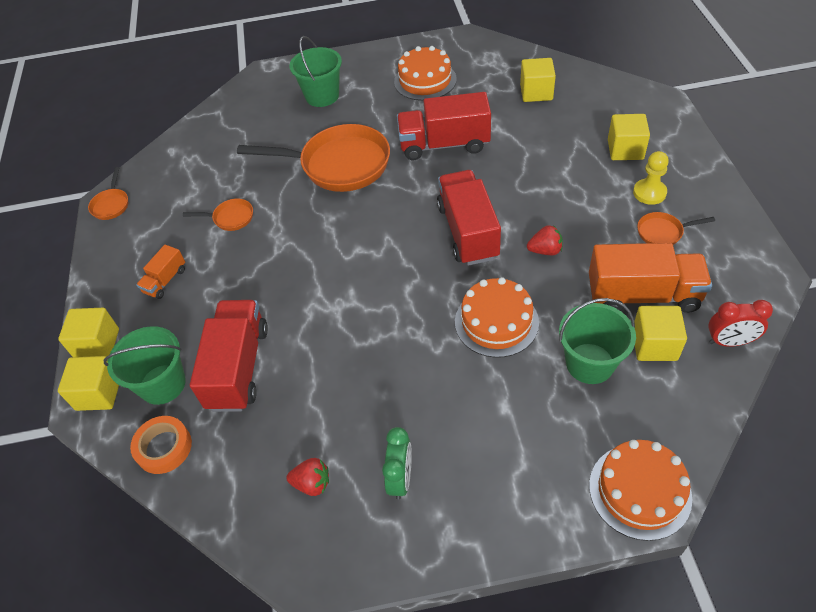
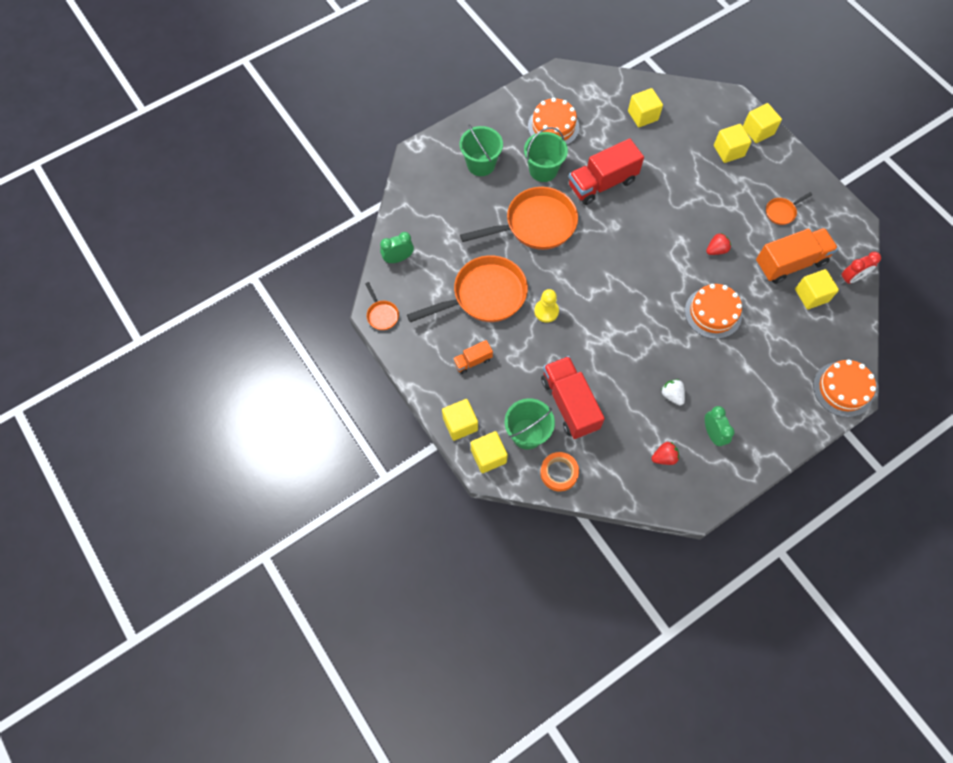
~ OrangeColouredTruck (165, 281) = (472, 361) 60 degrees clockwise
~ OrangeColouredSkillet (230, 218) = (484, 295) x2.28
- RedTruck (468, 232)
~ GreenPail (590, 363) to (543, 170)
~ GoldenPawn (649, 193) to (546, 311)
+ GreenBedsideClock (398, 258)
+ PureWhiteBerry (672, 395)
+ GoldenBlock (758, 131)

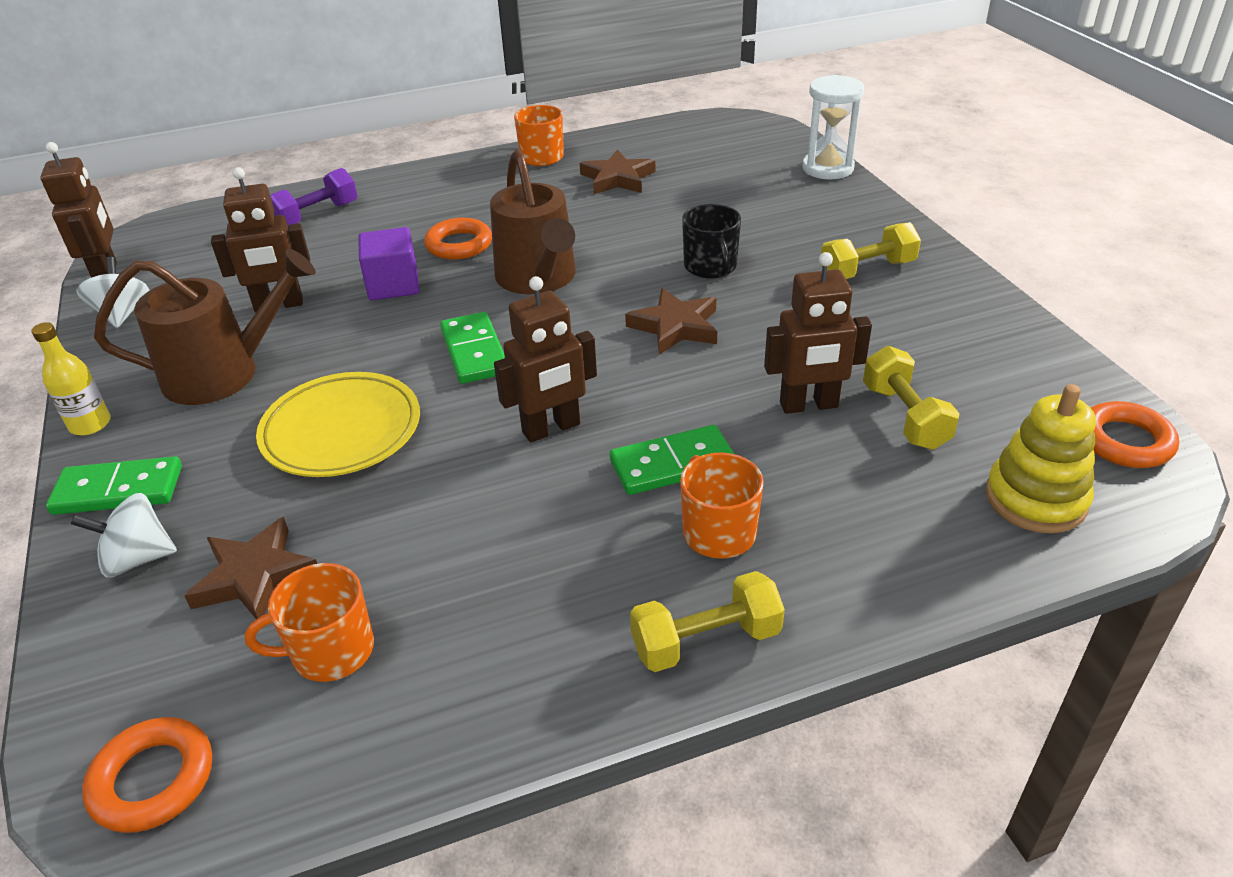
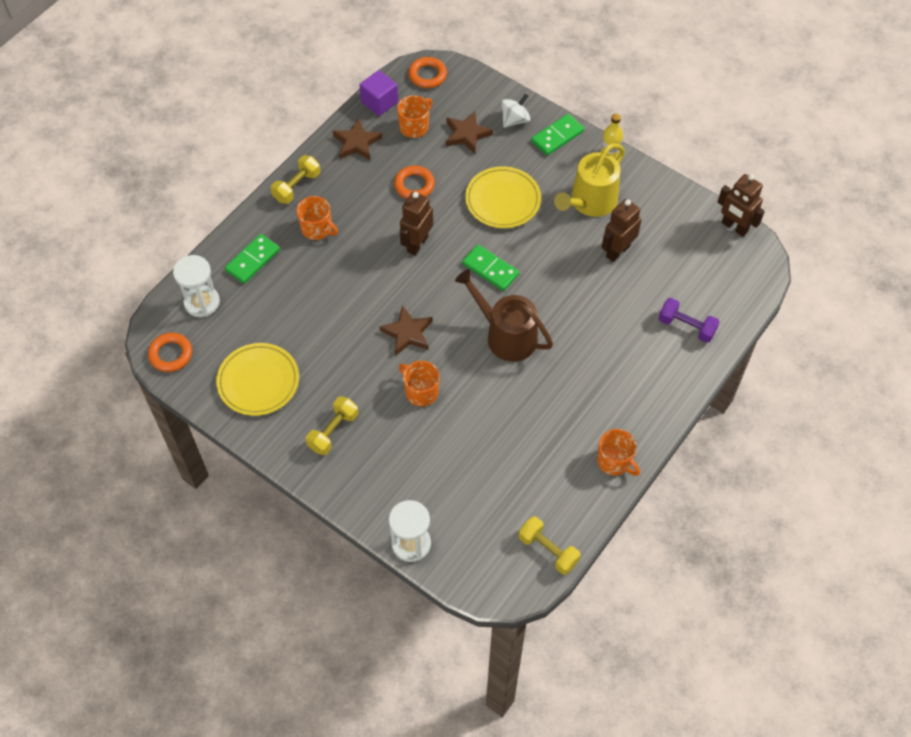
- PureWhiteSpinningTop (123, 314)
~ BrownWateringCan (223, 373) to GoldenWateringCan (590, 202)
~ VioletHandWeight (316, 215) = (686, 326) 75 degrees counterclockwise
~ VioletBlock (393, 285) to (379, 102)
~ OrangeColouredHoop (459, 245) to (414, 185)
~ BrownStarShape (617, 178) to (356, 143)
~ GreenDominoTile (672, 464) to (253, 260)
~ JetBlackCoffeeMug (710, 267) to OrangeColouredCoffeeMug (421, 391)
- BrownRobot (809, 405)
~ GoldenHandWeight (904, 417) to (548, 550)
~ GoldenRingStacker (1035, 499) to PureWhiteSandglass (202, 302)
+ GoldenPlate (258, 382)

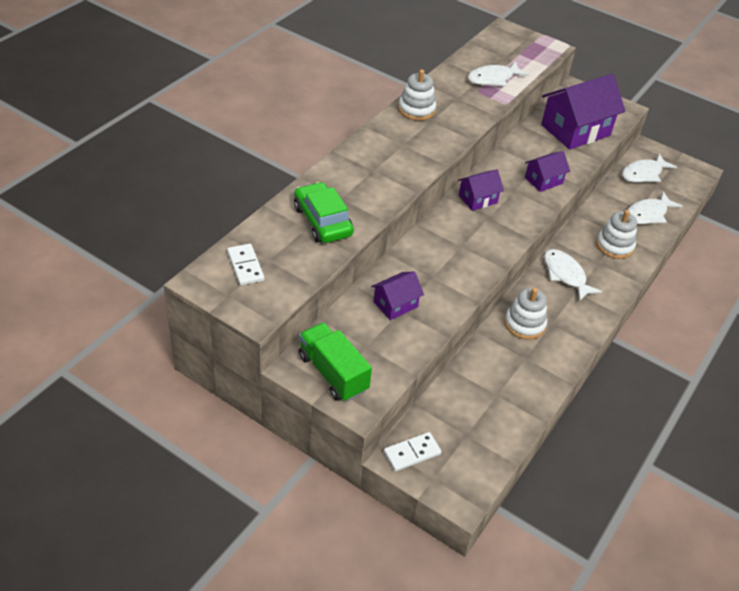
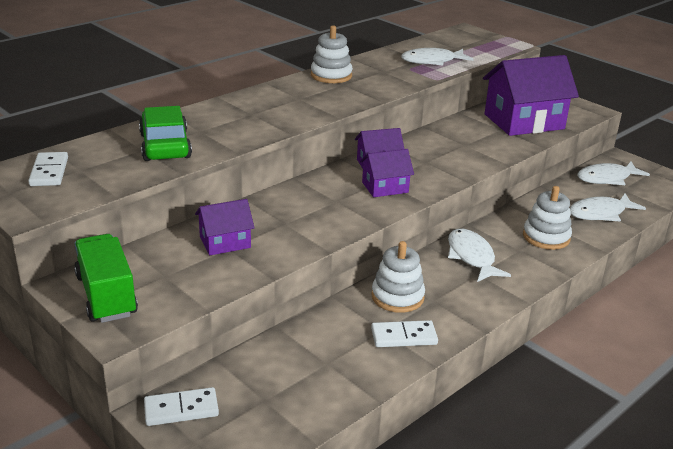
~ VioletCottage (543, 180) to (385, 187)
+ PureWhiteDominoTile (404, 337)

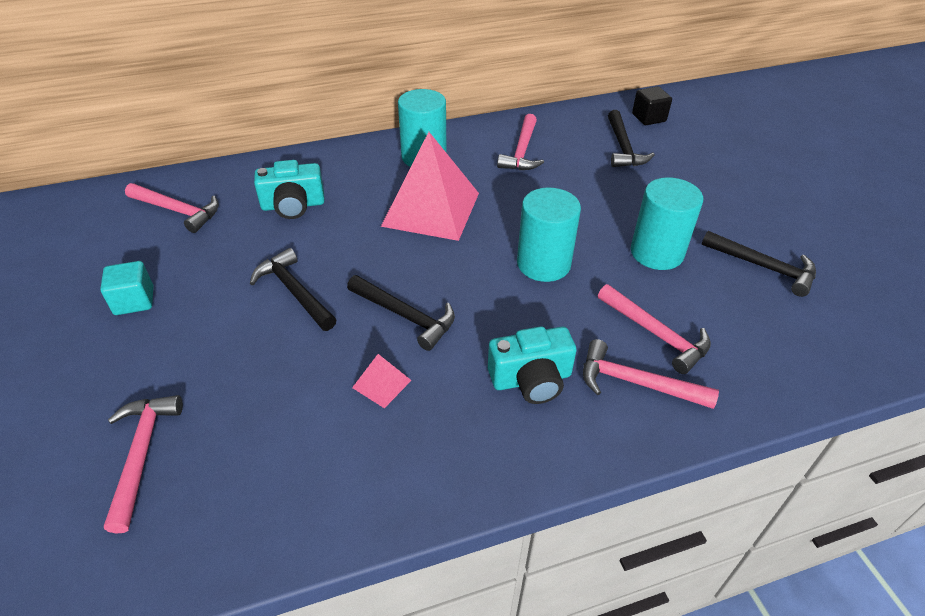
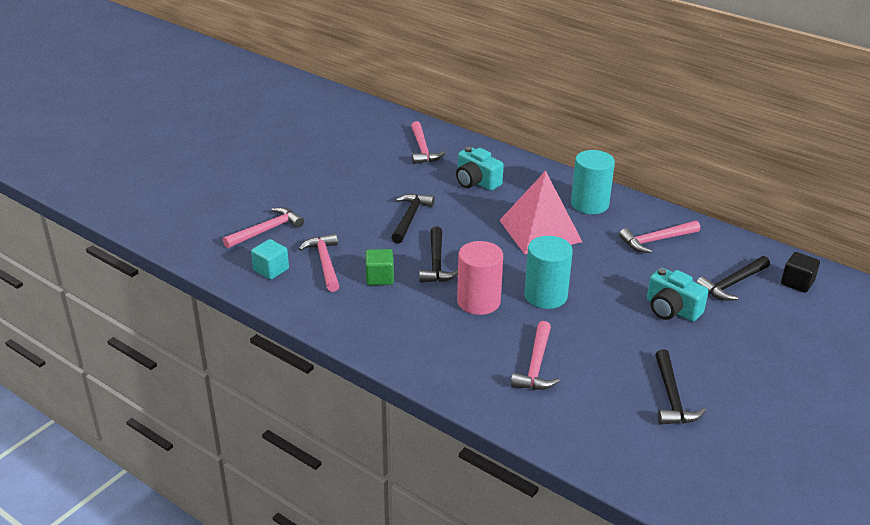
~ TurquoiseBlock (134, 301) to (271, 270)
~ RosePinkPyramid (381, 384) to GreenBlock (379, 278)
~ TurquoiseCamera (531, 379) to (671, 309)
~ RosePinkHammer (636, 383) to (324, 263)
- TurquoiseCylinderShape (656, 253)
+ RosePinkCylinderShape (478, 301)

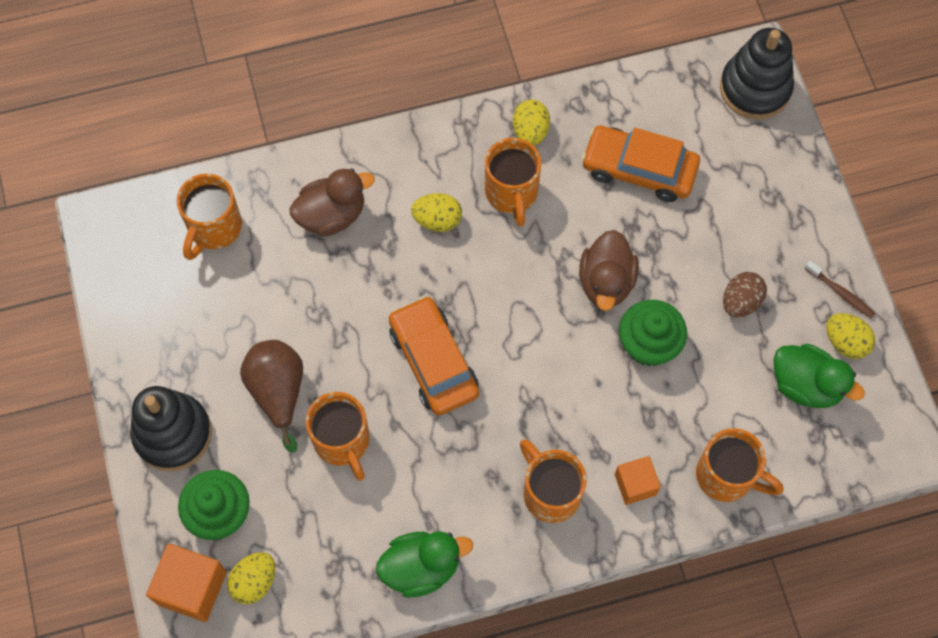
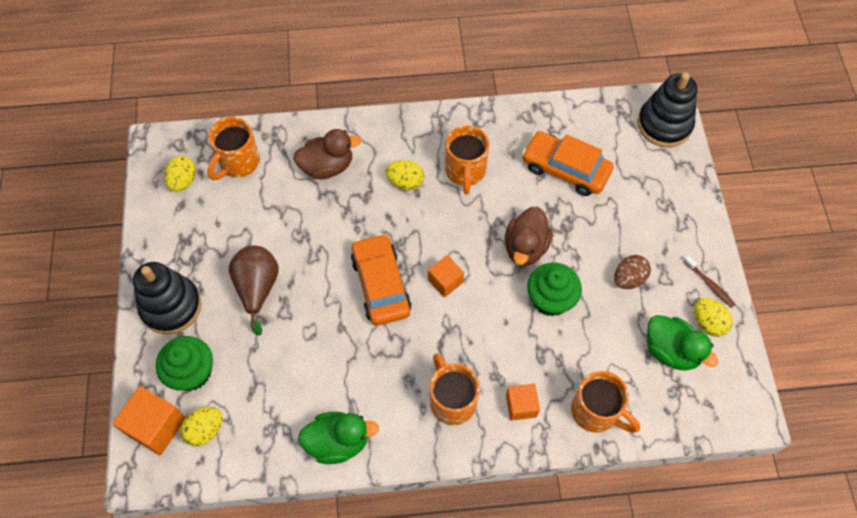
- OrangeColouredCoffeeMug (342, 442)
~ GoldenEgg (530, 131) to (183, 181)
+ OrangeColouredBlock (445, 281)

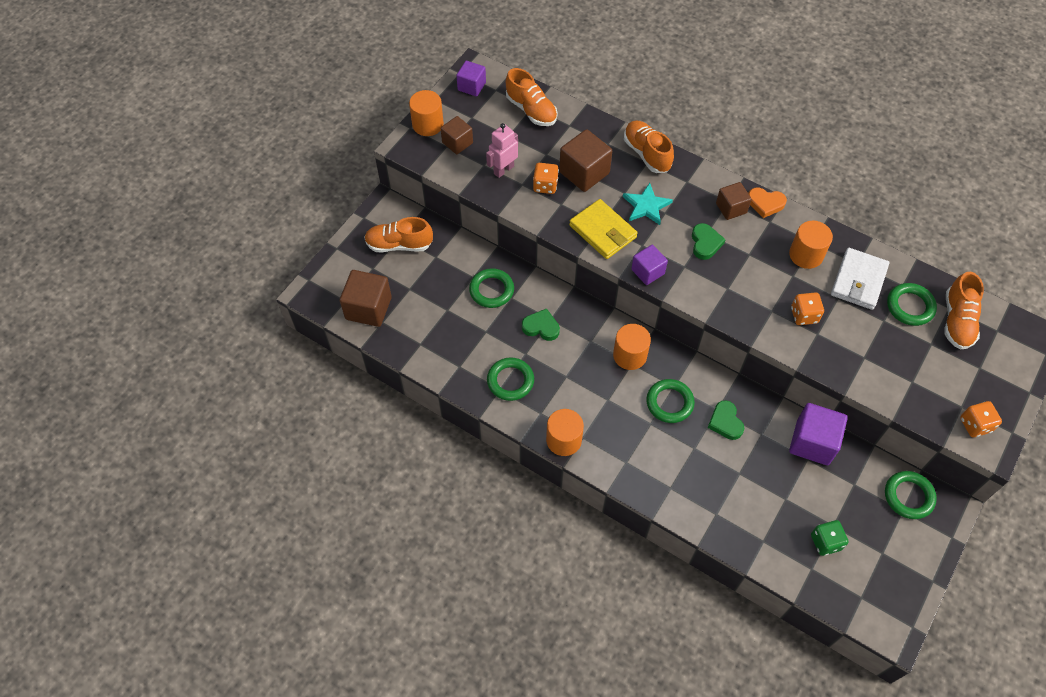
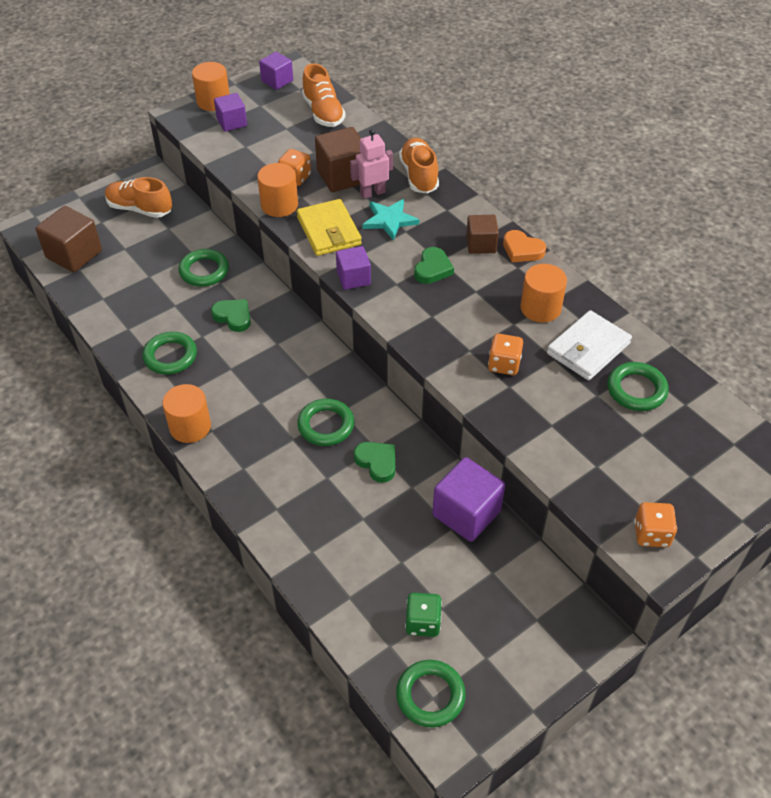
~ BrownBlock (457, 143) to VioletBlock (232, 122)
~ RosePinkRobot (503, 170) to (372, 193)
~ OrangeColouredCylinderShape (630, 355) to (279, 205)
~ GreenHeartShape (725, 422) = (377, 462) 135 degrees clockwise
~ GreenHoop (908, 496) to (430, 695)
- OrangeColouredSneaker (957, 321)

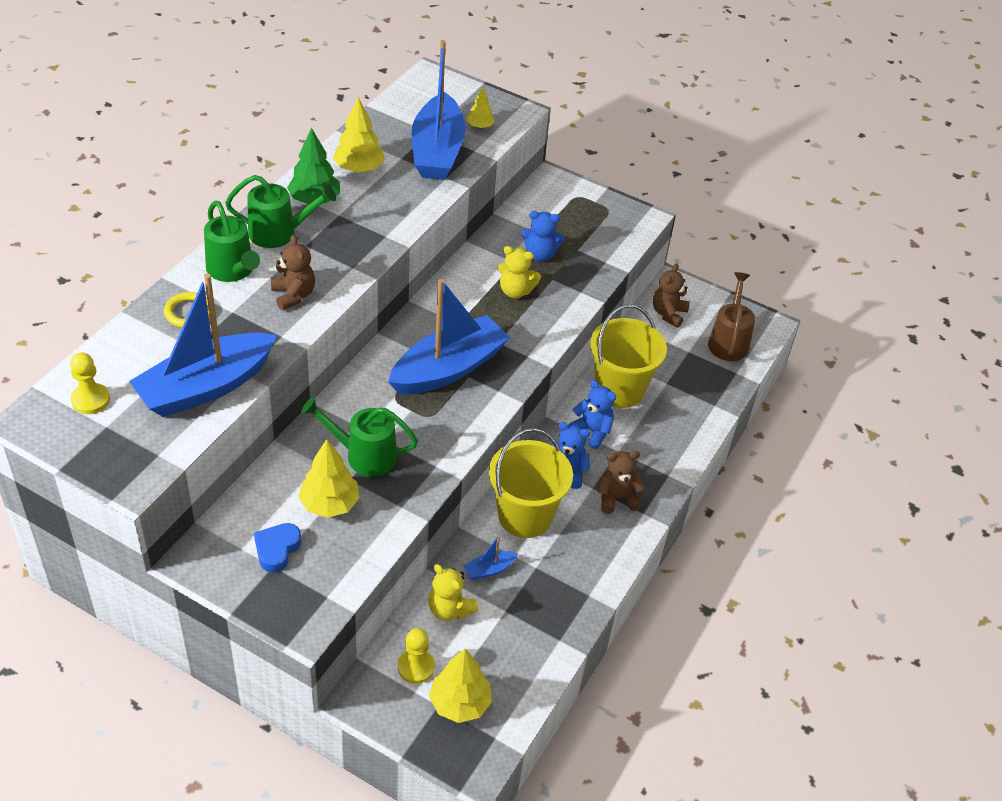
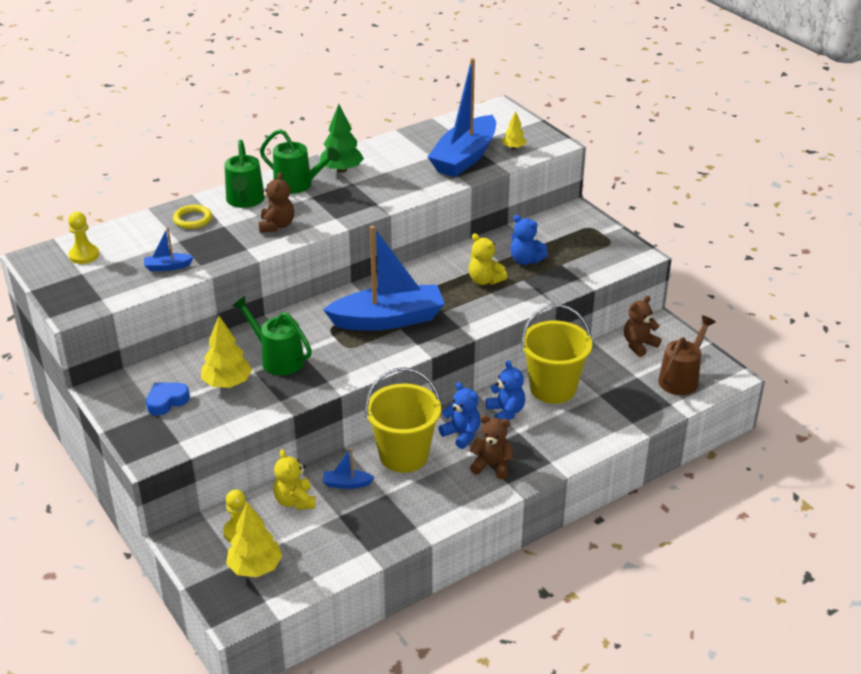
~ CobaltSailboat (206, 387) = (167, 267) x0.40
- GoldenTree (359, 168)

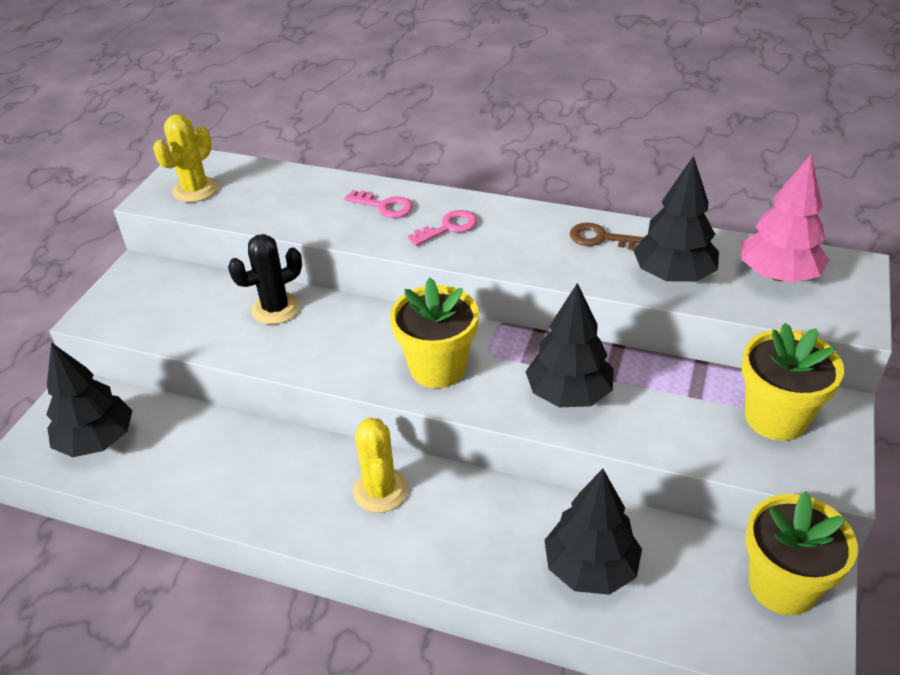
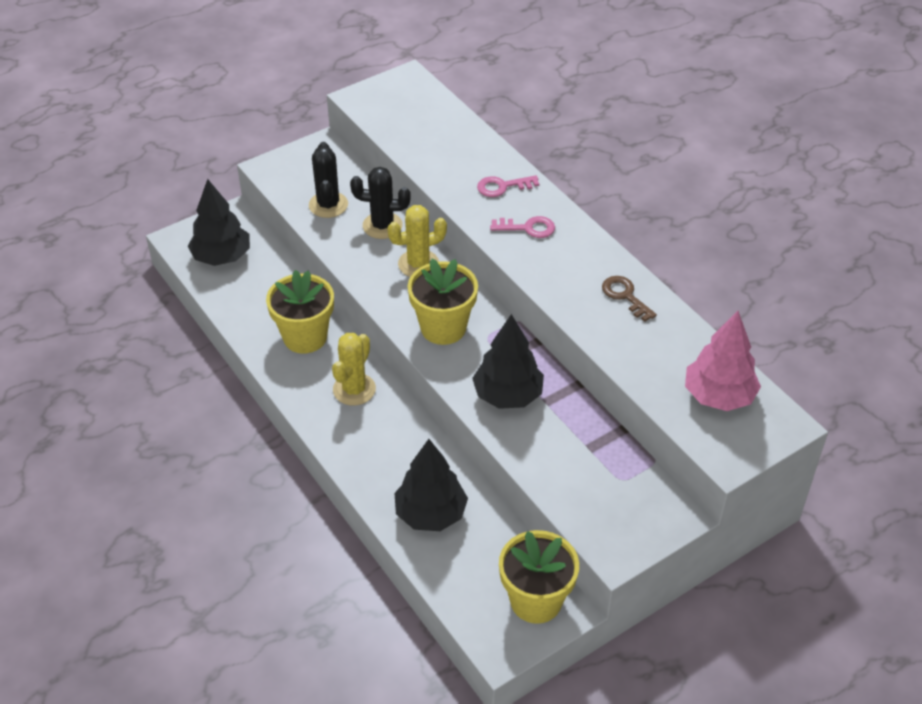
~ GoldenCactus (195, 190) to (418, 264)
~ RosePinkKey (384, 206) = (502, 187) 105 degrees clockwise
- JetBlackTree (673, 275)
~ GoldenPottedPlant (775, 417) to (305, 337)
+ JetBlackCactus (328, 205)

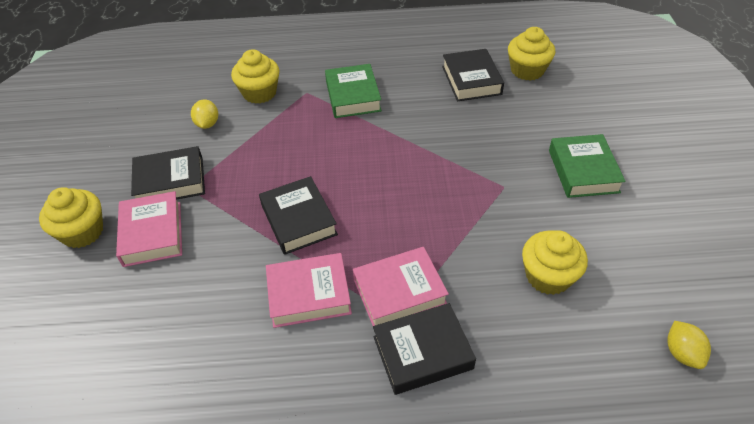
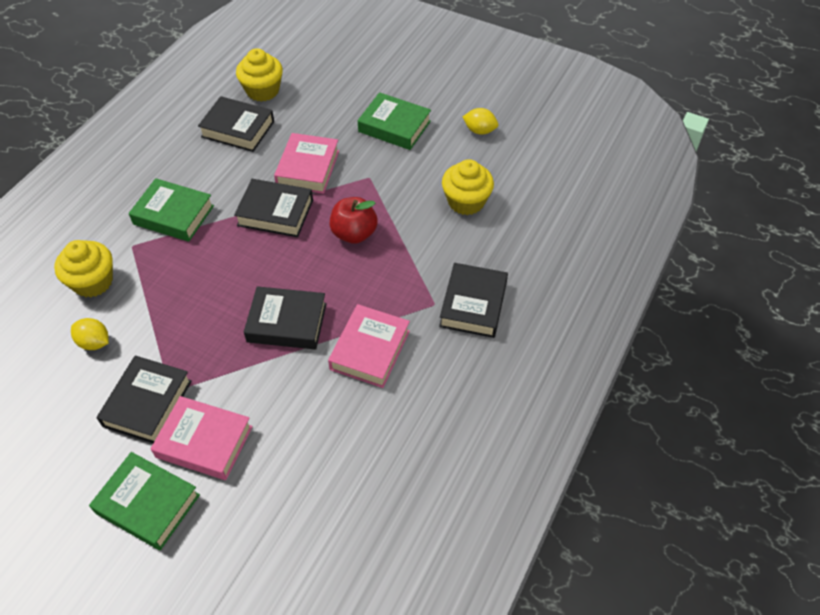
~ GoldenMuffin (82, 232) to GreenHardcover (148, 504)
~ RosePinkHardcover (399, 292) to (308, 168)
~ GoldenCitrusFruit (682, 353) to (479, 131)
+ JetBlackHardcover (275, 213)
+ RedApple (354, 233)

